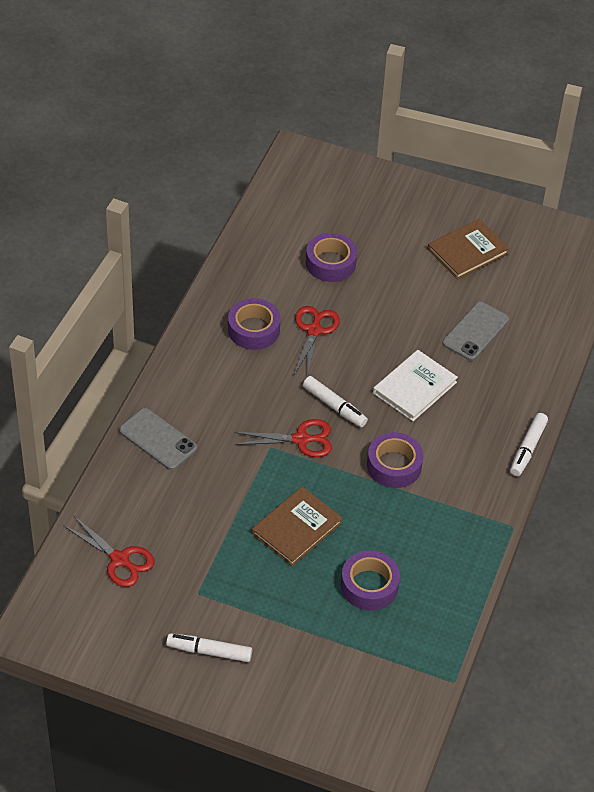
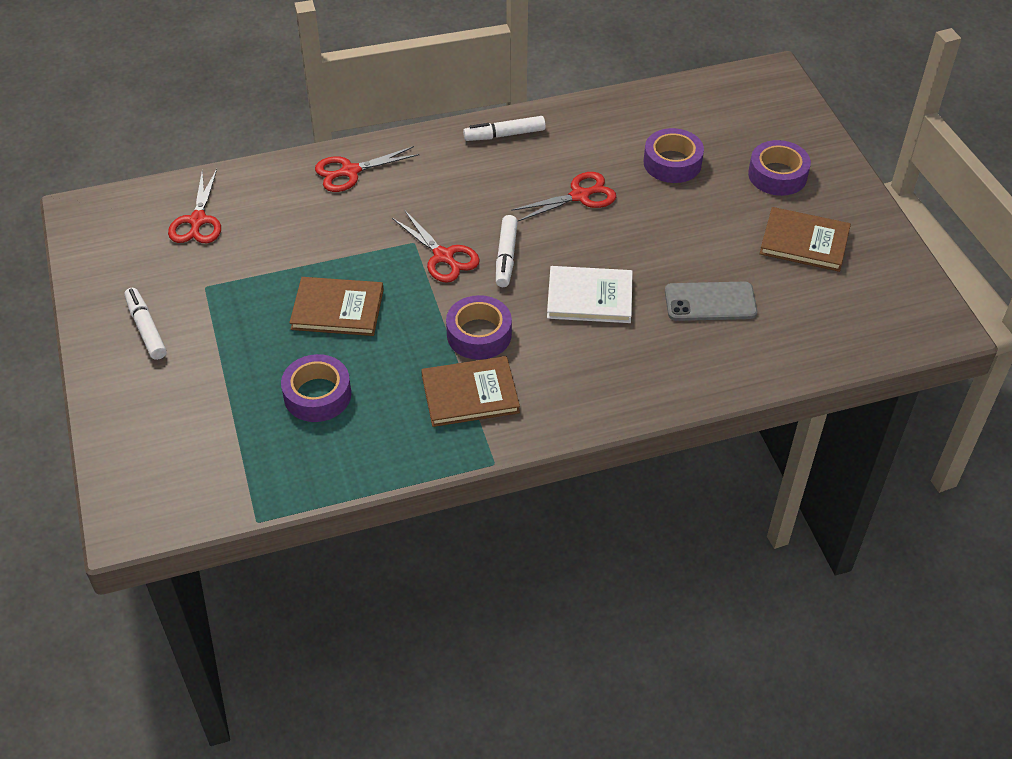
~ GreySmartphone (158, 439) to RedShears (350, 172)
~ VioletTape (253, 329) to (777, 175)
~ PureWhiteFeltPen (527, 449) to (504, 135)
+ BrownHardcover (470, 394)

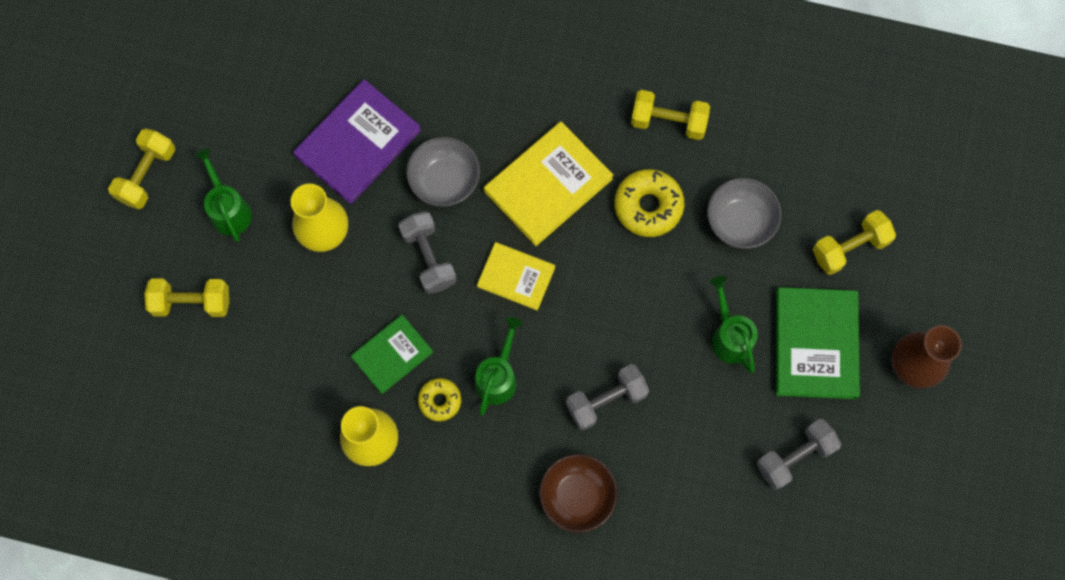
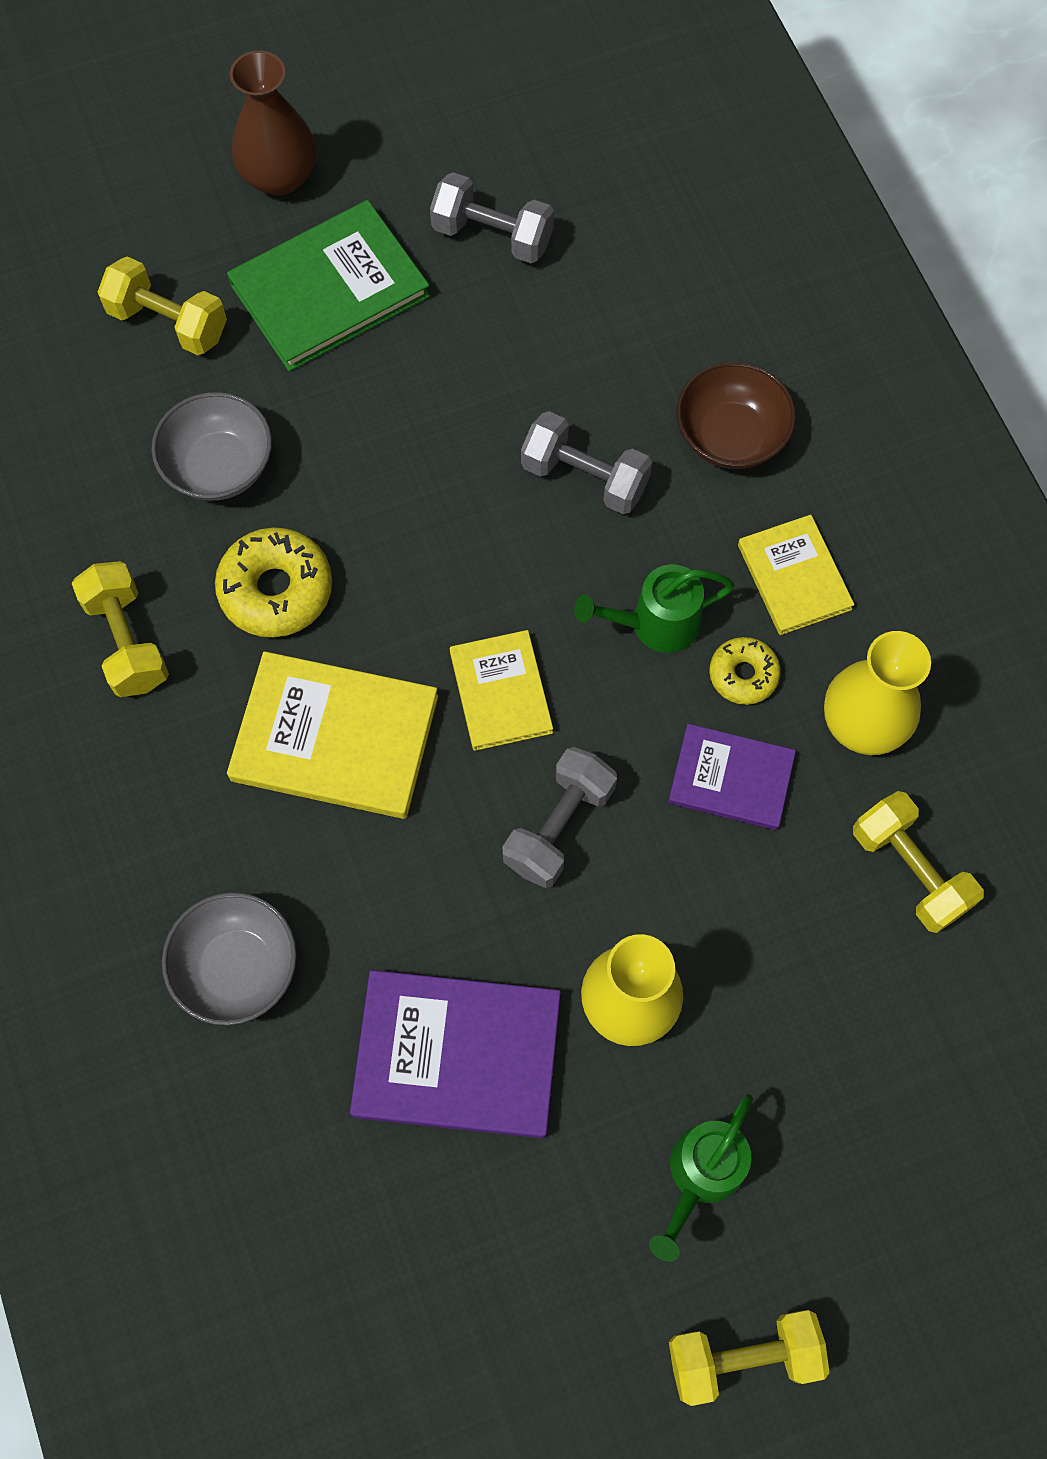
~ GoldenHandWeight (192, 302) to (909, 870)
~ GreenHardcover (392, 354) to VioletHardcover (731, 778)
~ GreyBowl (444, 180) to (237, 968)
- GreenWateringCan (729, 336)
+ GoldenHardcover (794, 577)

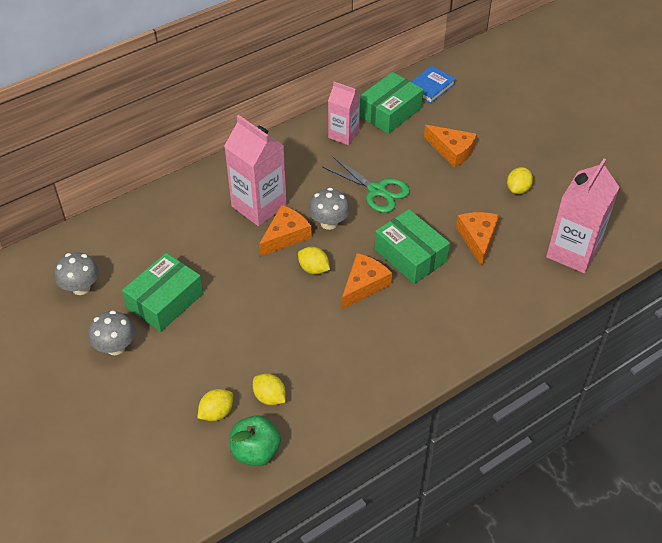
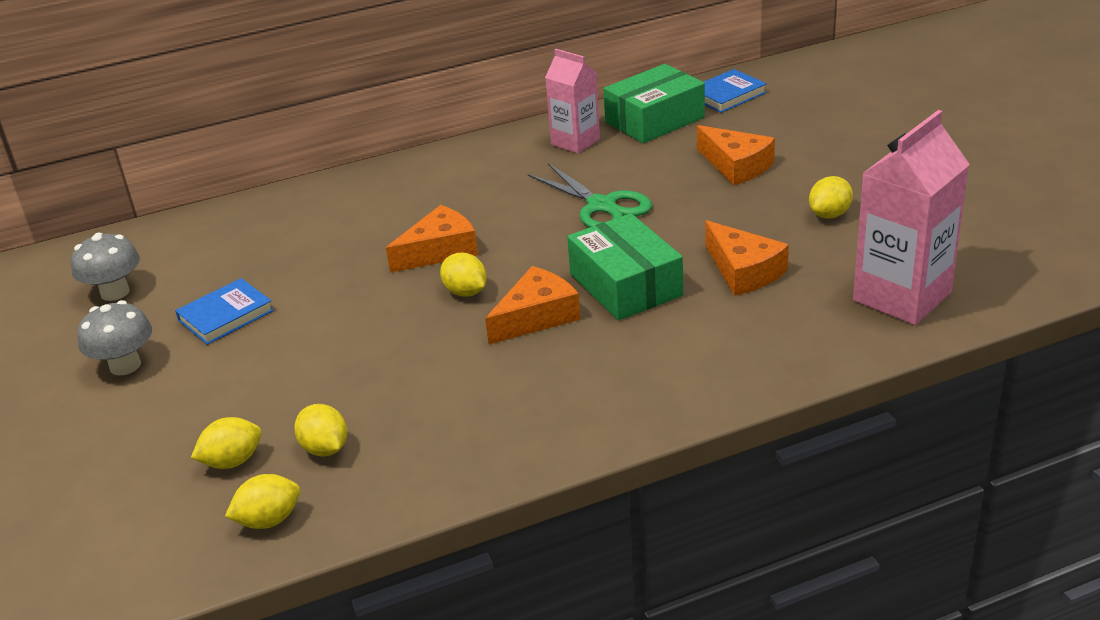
~ GreenPackage (165, 301) to CobaltHardcover (226, 315)
- RosePinkMilkCarton (259, 206)
~ GreenApple (255, 451) to GoldenCitrusFruit (269, 520)
- GreyFungus (329, 223)
~ OrangeColouredPieceOfCheese (478, 239) = (743, 271) 135 degrees clockwise

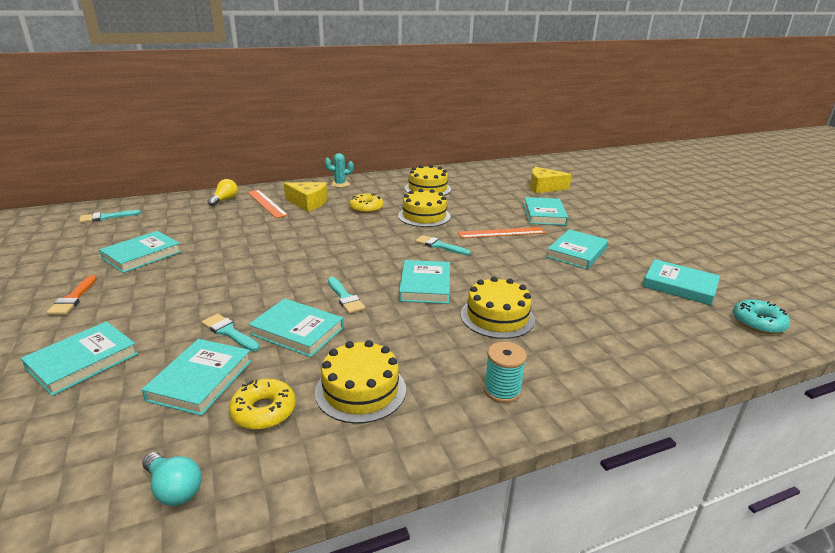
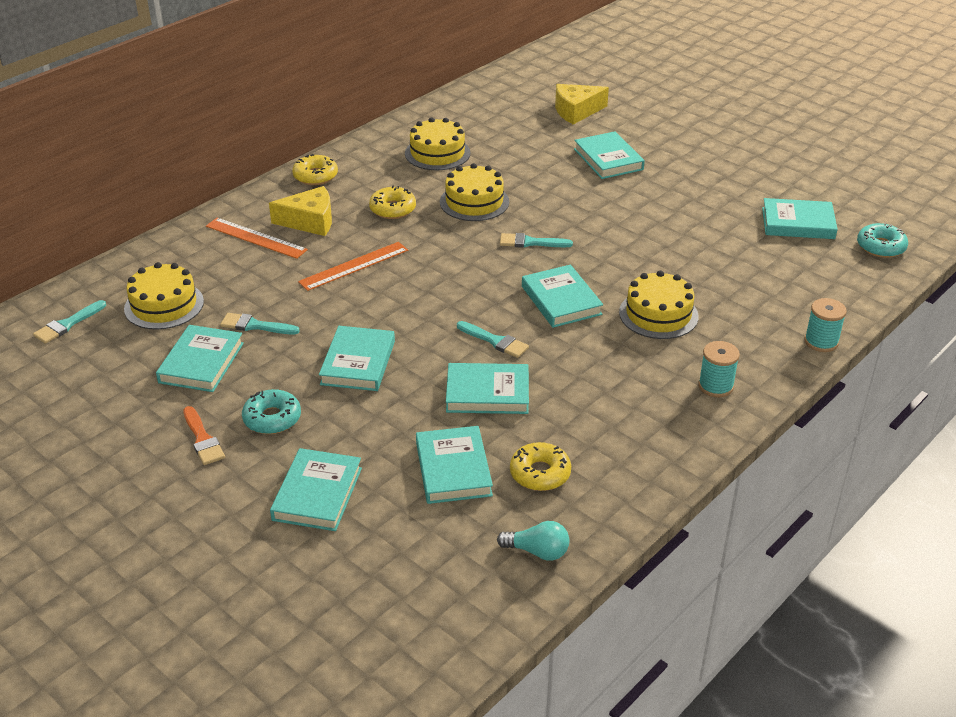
~ TurquoisePaintBrush (229, 332) to (255, 326)
- GoldenBulb (225, 200)
~ GoldenLayerCake (360, 390) to (164, 305)
~ TurquoiseCactus (340, 184) to GoldenGlazedDonut (315, 176)
~ OrangeColouredStraightedge (501, 233) to (354, 266)
~ TurquoiseHardcover (577, 252) to (358, 363)
+ TurquoiseGlazedDonut (272, 418)
+ TurquoiseBobbin (821, 342)

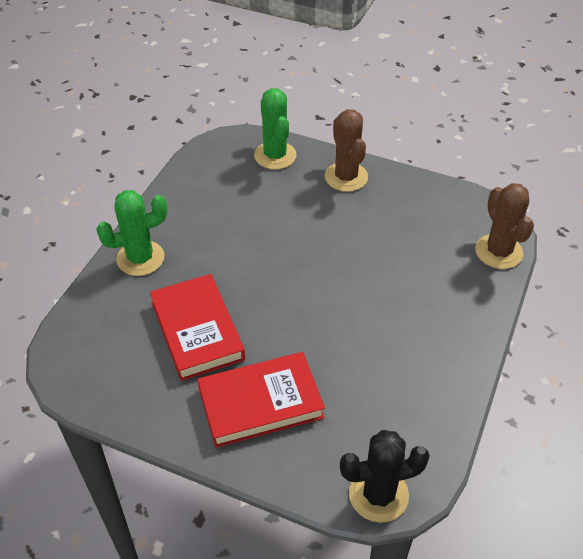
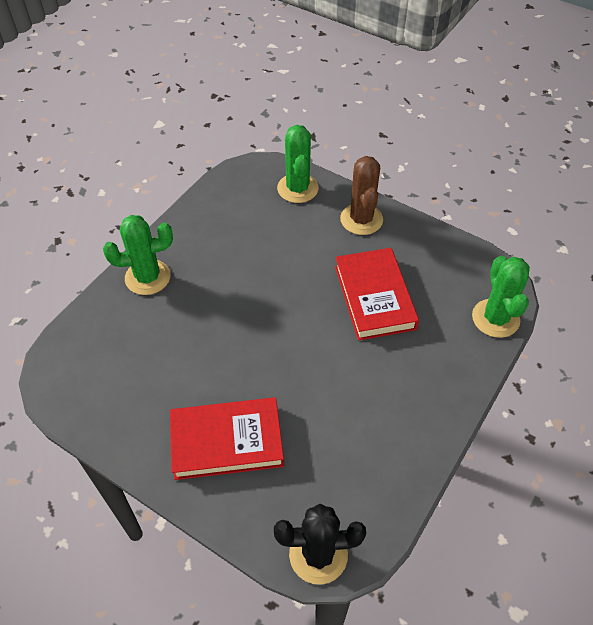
~ RedHardcover (197, 330) to (374, 297)
~ BrownCactus (498, 252) to GreenCactus (495, 318)

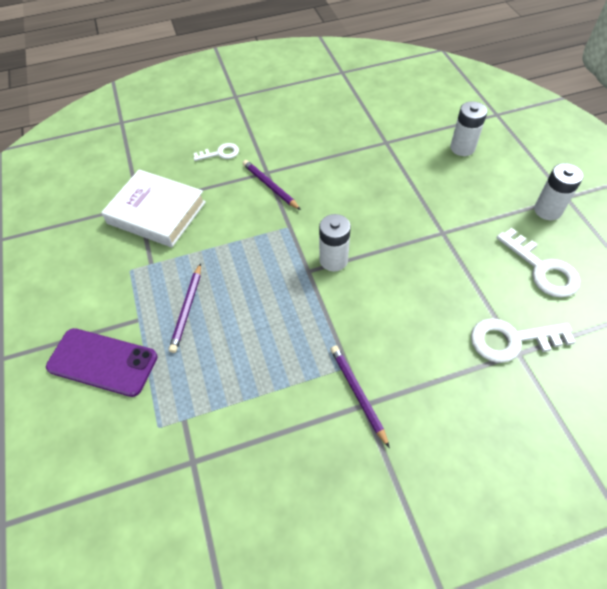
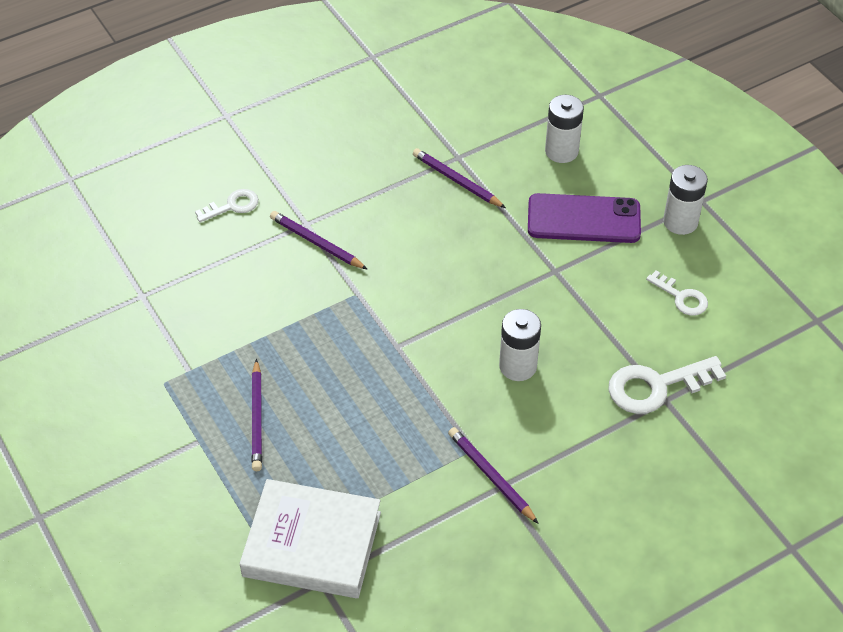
~ VioletSmartphone (102, 362) to (583, 219)
~ PureWhiteHardcover (156, 213) to (312, 544)
~ PureWhitePowerCell (333, 260) to (518, 366)
~ PureWhiteKey (542, 269) = (681, 297) x0.59
+ VioletWoodenPencil (456, 181)

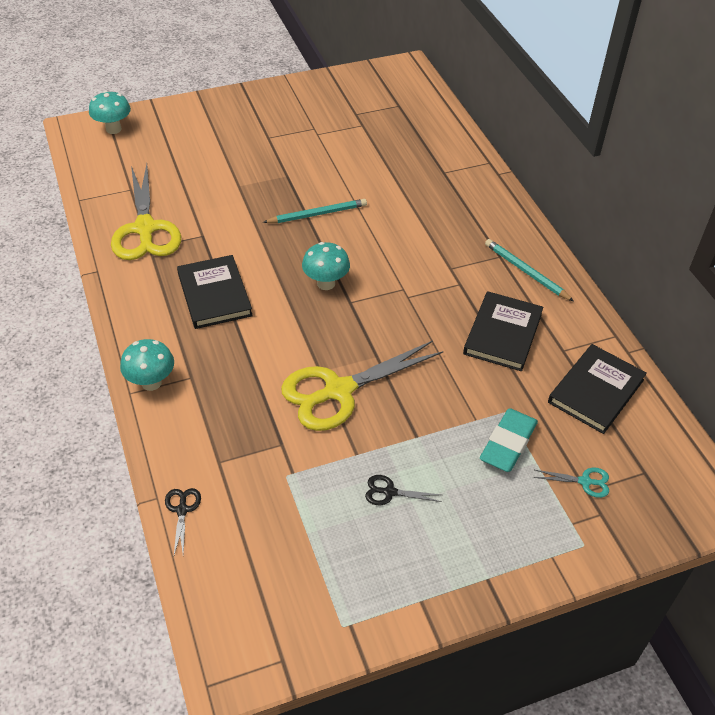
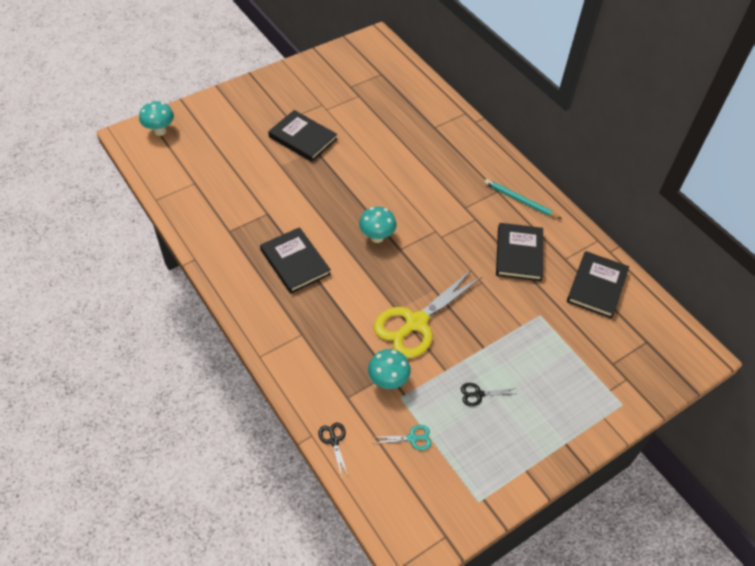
- GoldenShears (145, 229)
~ TurquoiseFungus (151, 382) to (388, 381)
- TurquoiseWoodenPencil (317, 214)
- TurquoisePencilEraser (508, 443)
~ TurquoiseShears (585, 481) to (412, 438)
+ JetBlackHardcover (302, 138)

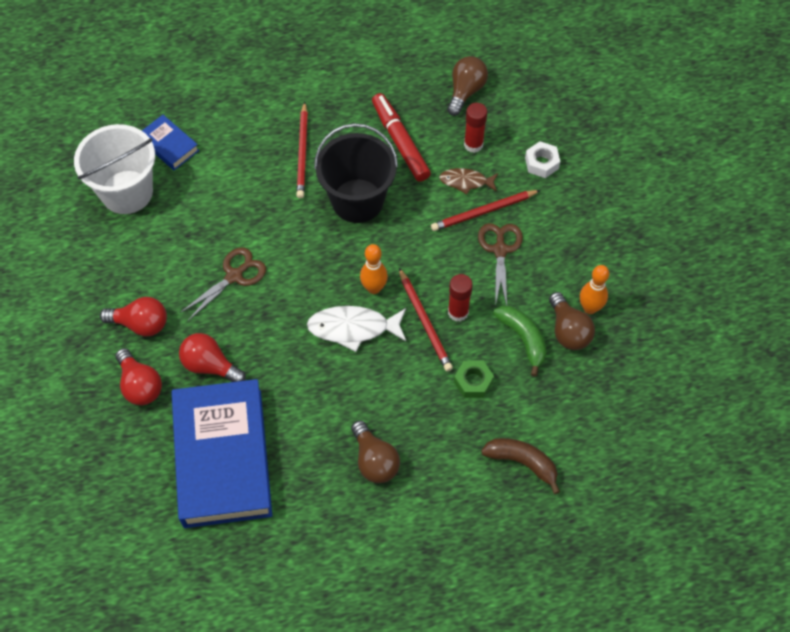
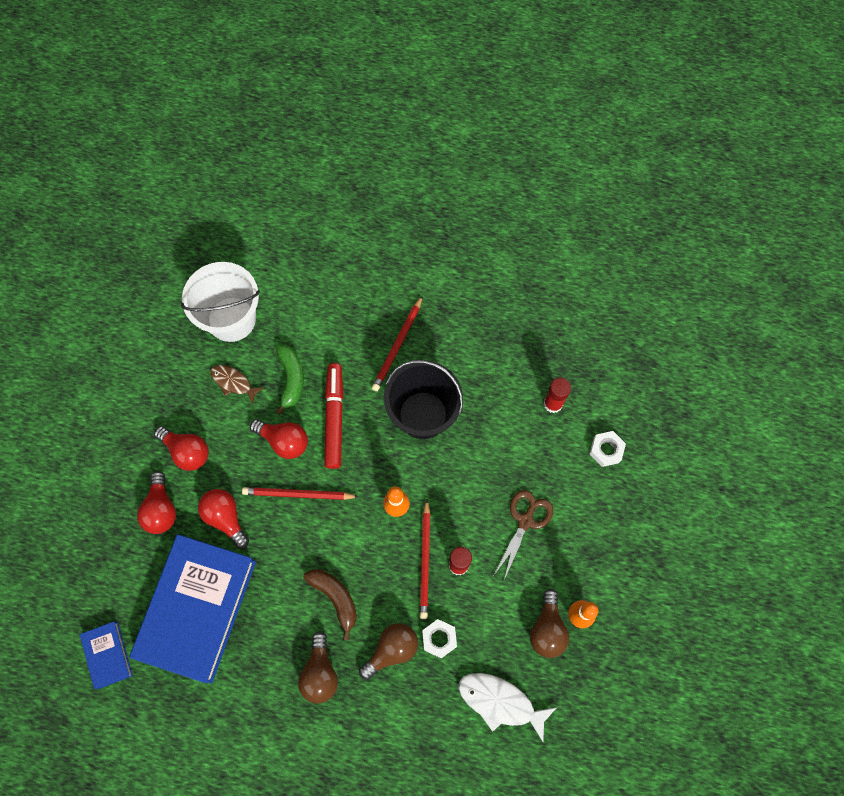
~ CobaltHardcover (169, 145) to (108, 655)
~ BrownShears (234, 276) to RedBulb (284, 441)
~ PureWhiteFish (353, 328) to (500, 702)
~ RedFeltPen (400, 142) to (334, 418)
~ RedWoodenPencil (483, 212) to (298, 494)
~ BrownFish (466, 182) to (233, 382)
~ BrownBulb (465, 91) to (392, 650)
~ GreenHexNut (473, 382) to PureWhiteHexNut (439, 639)
~ BrownBanana (522, 462) to (335, 598)
~ GreenBanana (523, 339) to (291, 379)

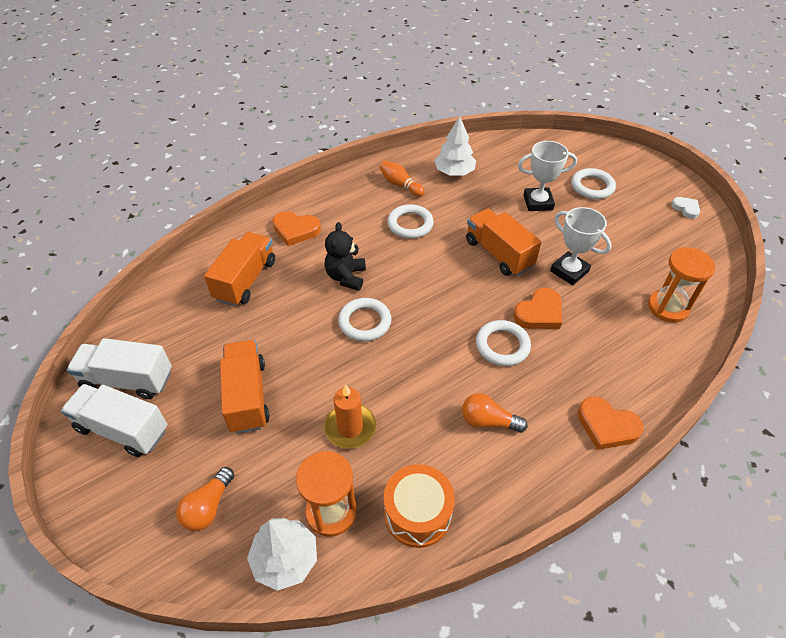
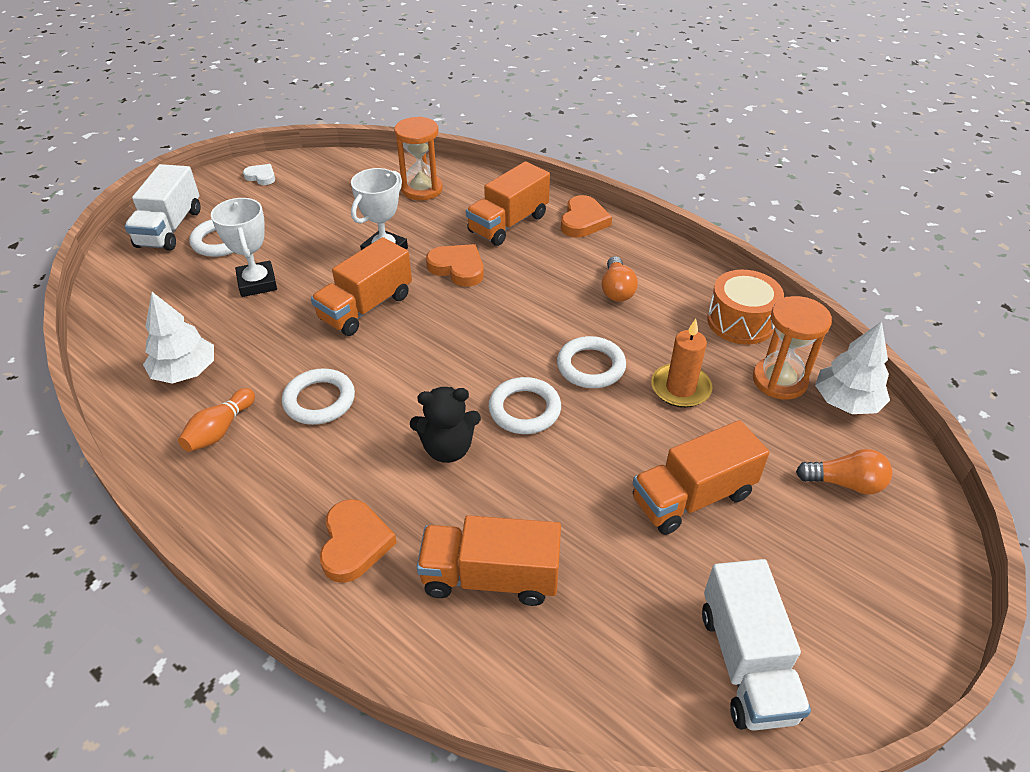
~ PureWhiteTruck (122, 429) to (170, 228)
~ PureWhiteHoop (502, 345) to (591, 366)
~ PureWhiteHeartShape (686, 209) = (261, 177) 75 degrees clockwise
+ OrangeColouredTruck (508, 224)

